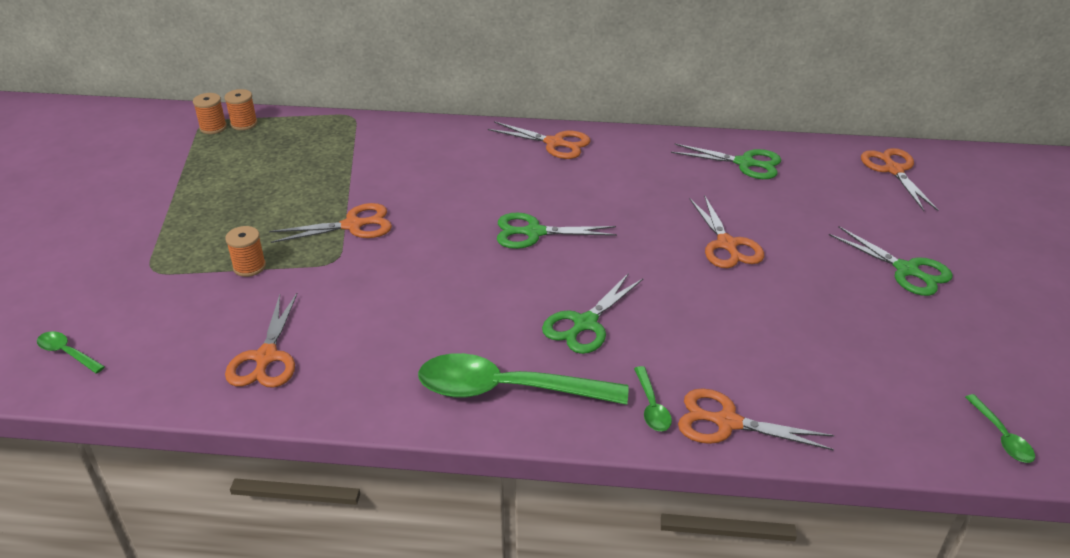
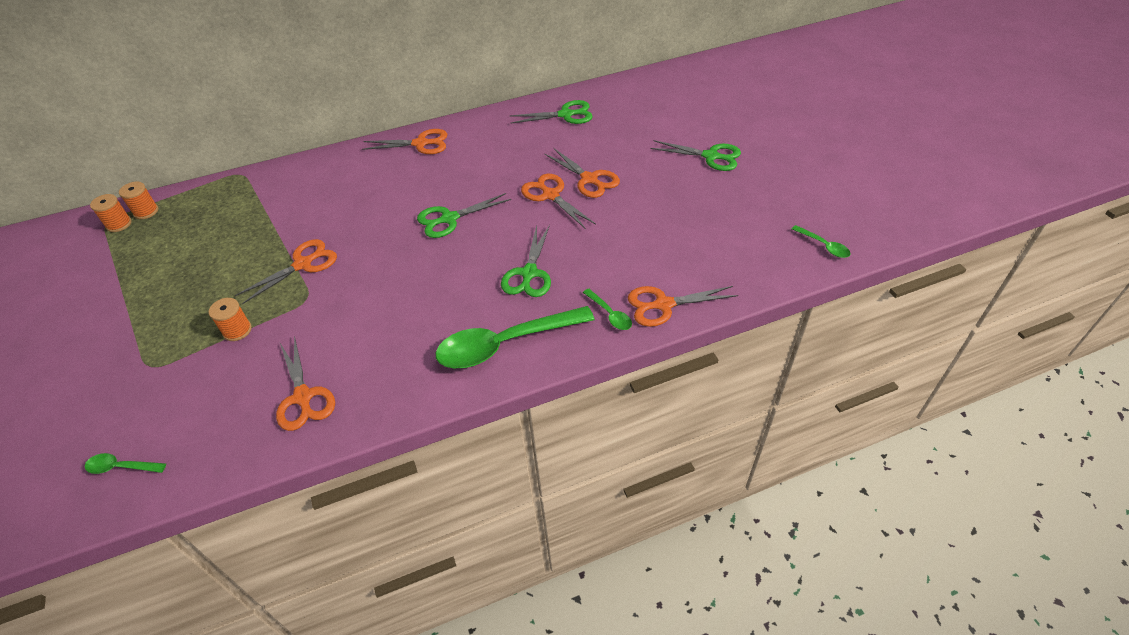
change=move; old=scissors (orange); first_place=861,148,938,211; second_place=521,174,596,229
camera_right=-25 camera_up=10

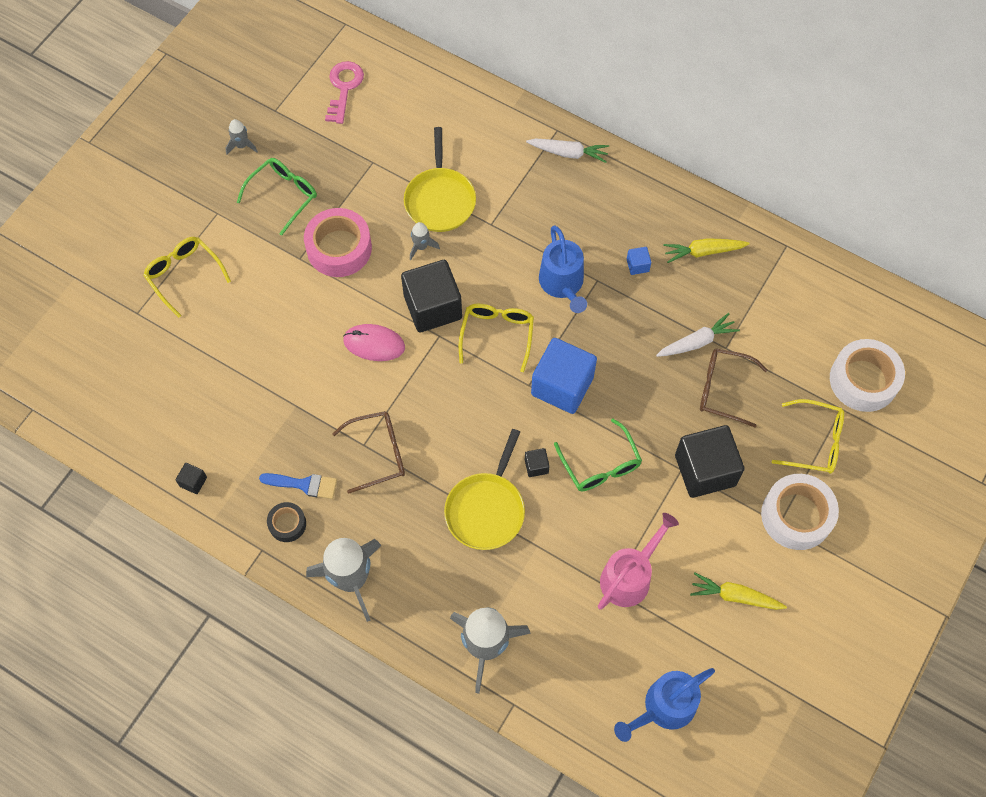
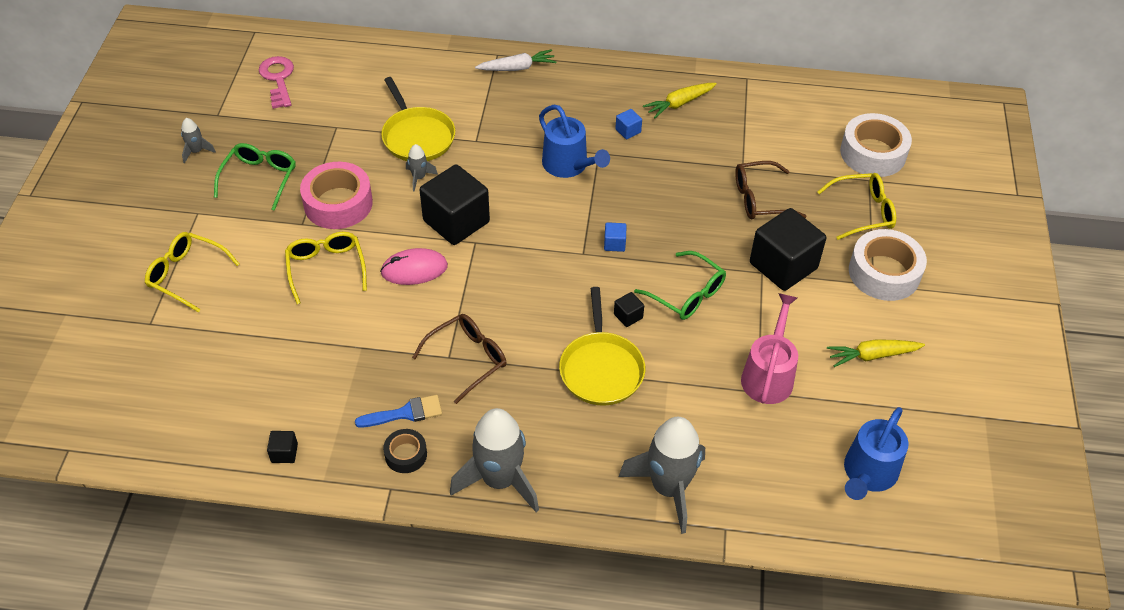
change=move; old=glasses (yellow); first_place=459,304,534,372; second_place=285,232,367,304
change=delete; old=carrot (white); first_place=656,313,740,357
change=resize; old=cube (blue); first_place=531,338,597,414; second_place=604,222,627,252; factor=0.42
camera_right=-25 camera_up=-15

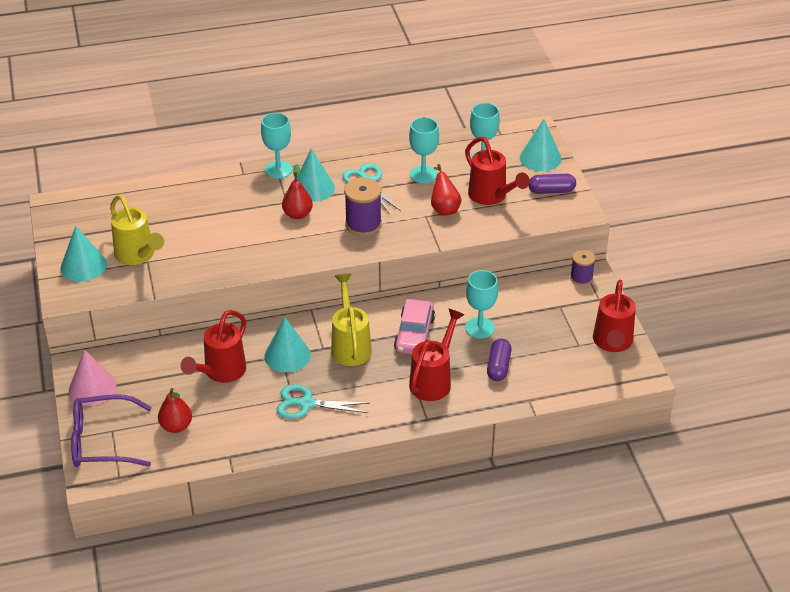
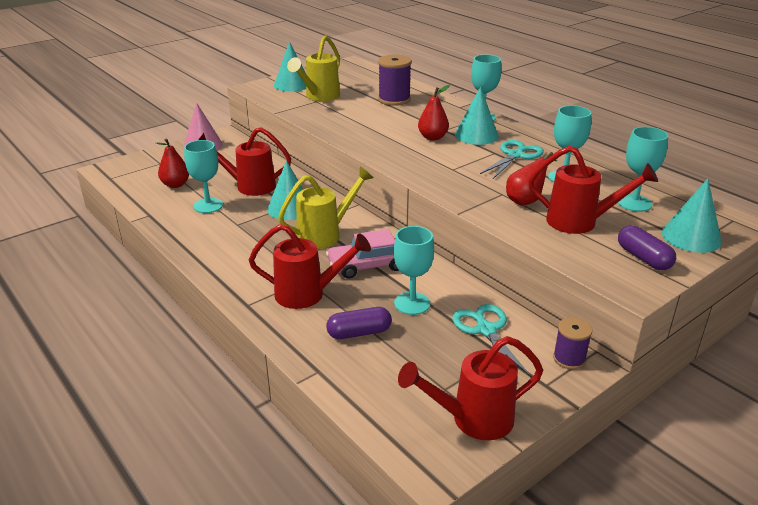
change=rotate; old=watering can (red); first_place=465,137,530,205; second_place=528,146,658,234; degrees=-105
change=move; old=spool (purple); first_place=344,178,382,236; second_place=378,55,412,106
change=move; old=scissors (turquoise); first_place=277,384,370,419; second_place=452,304,532,378
change=delete; old=glasses (purple); first_place=71,394,152,467
change=insert; new=goblet (turquoise); second_place=184,140,223,213
camera_right=65 camera_up=-10

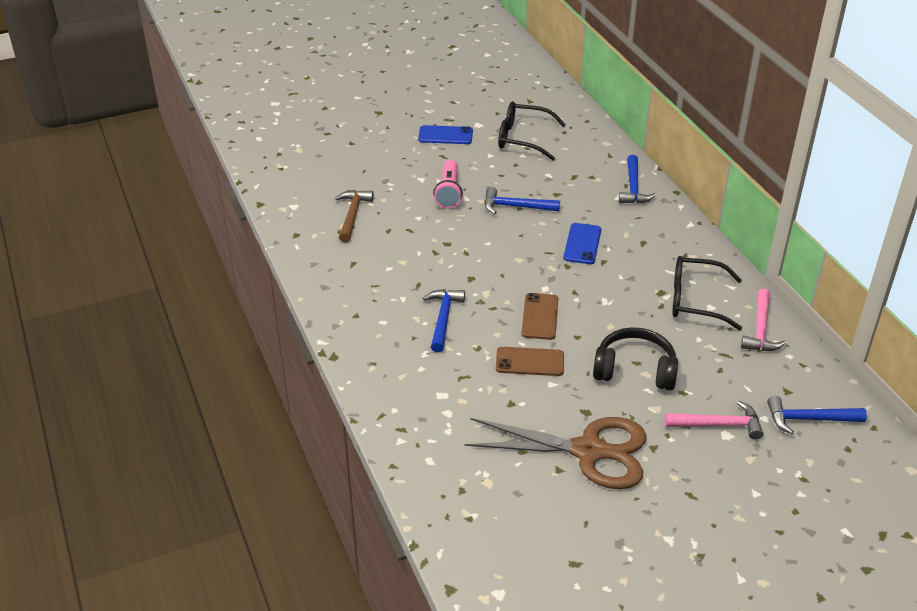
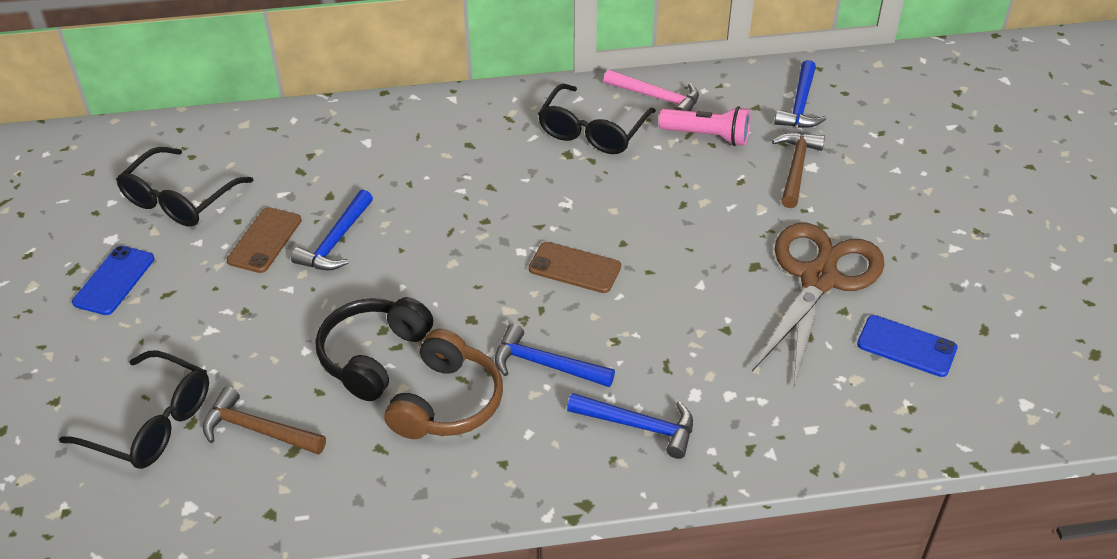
change=move; old=hammer (blue); first_place=619,155,656,204; second_place=567,393,693,459
change=move; old=flashlight (pink); first_place=433,160,463,209; second_place=658,106,750,146
change=move; old=phone (blue); first_place=563,223,601,264; second_place=857,315,958,377
change=move; old=headphones (black); first_place=593,327,678,390; second_place=316,297,433,401
change=move; old=phone (brown); first_place=496,347,564,376; second_place=227,207,302,273
change=recolor; old=hammer (pink); new=hammer (brown); first_place=665,401,763,440; second_place=772,132,825,208
change=insert; new=headphones (brown); second_place=384,329,503,439
change=insert; new=glasses (black); second_place=59,350,209,469
camera_right=-75 camera_up=5

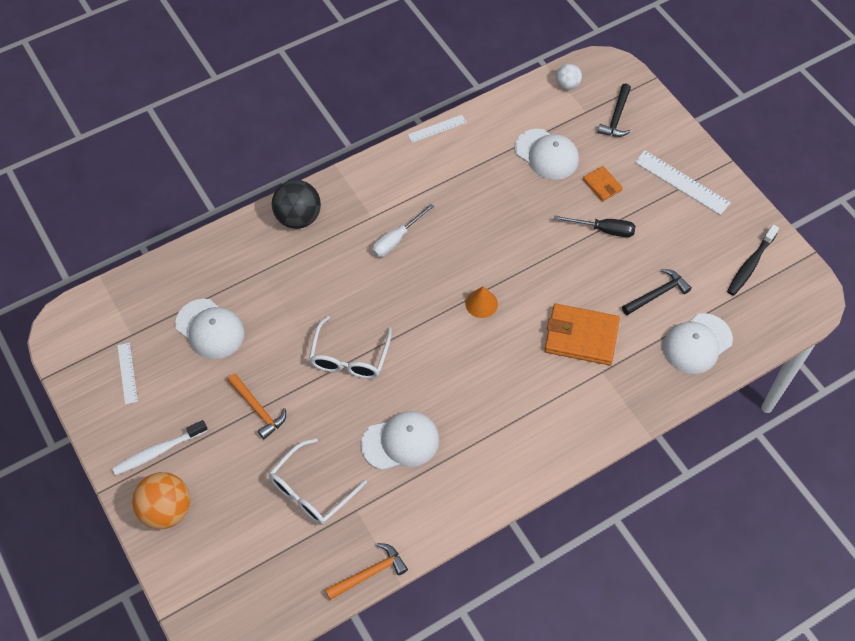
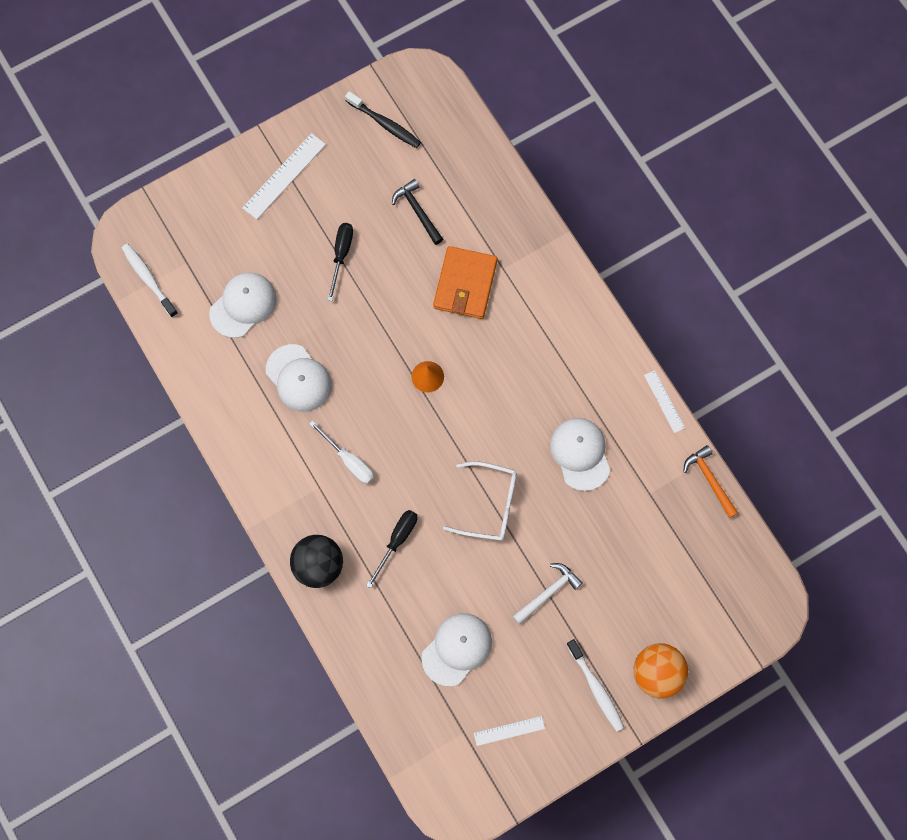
change=replace; old=ball (white); new=toothbrush (white); first_place=556,64,582,90; second_place=121,244,178,318
change=delete; old=hammer (black); first_place=598,83,631,137
change=move; old=ruler (white); first_place=408,115,467,143; second_place=644,370,685,433
change=delete; old=wallet (orange); first_place=583,166,623,202
change=move; old=cap (white); first_place=663,313,733,374; second_place=266,344,332,412
change=recolor; old=hammer (orange); new=hammer (white); first_place=227,374,286,439; second_place=513,563,583,625
change=delete; old=glasses (white); first_place=269,438,367,525
change=insert; new=screwdriver (black); second_place=366,510,417,588
camera_right=-90 camera_up=15

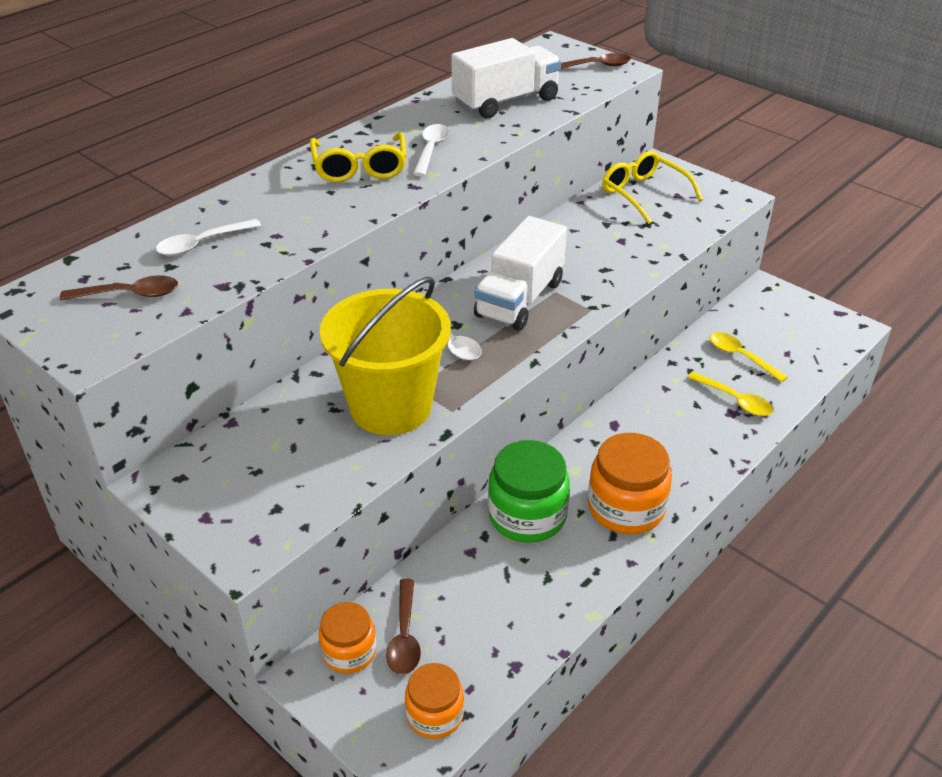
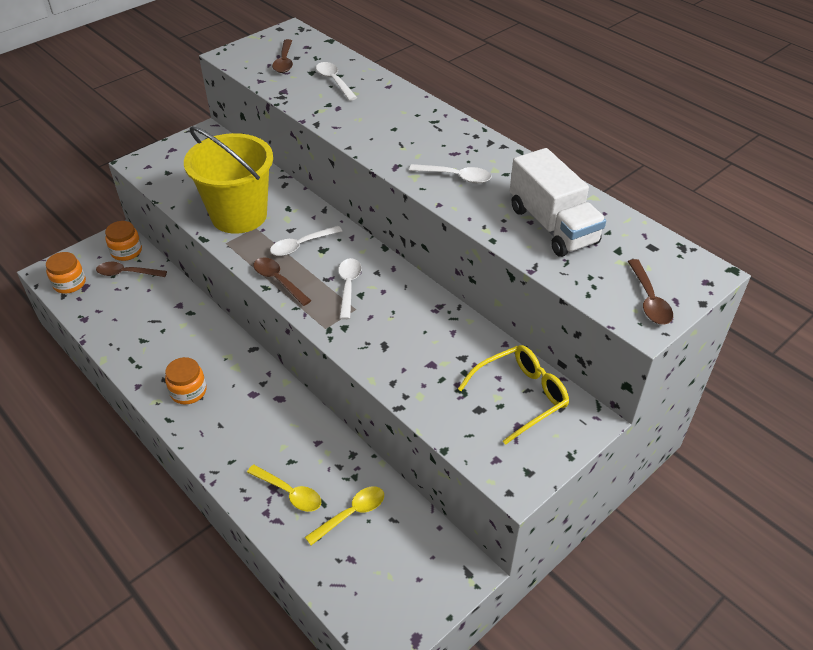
change=delete; old=glasses (yellow); first_place=310,132,406,182
change=replace; old=truck (white); new=spoon (white); first_place=474,216,567,330; second_place=338,258,362,320
change=rotate; old=spoon (yellow); first_place=687,372,773,416; second_place=247,465,321,512; degrees=-105
change=resize; old=jar (orange); first_place=588,433,672,534; second_place=165,357,207,404; factor=0.61
change=delete; old=jar (green); first_place=488,440,570,543
change=insert; new=spoon (brown); second_place=254,257,311,306
camera_right=95 camera_up=5

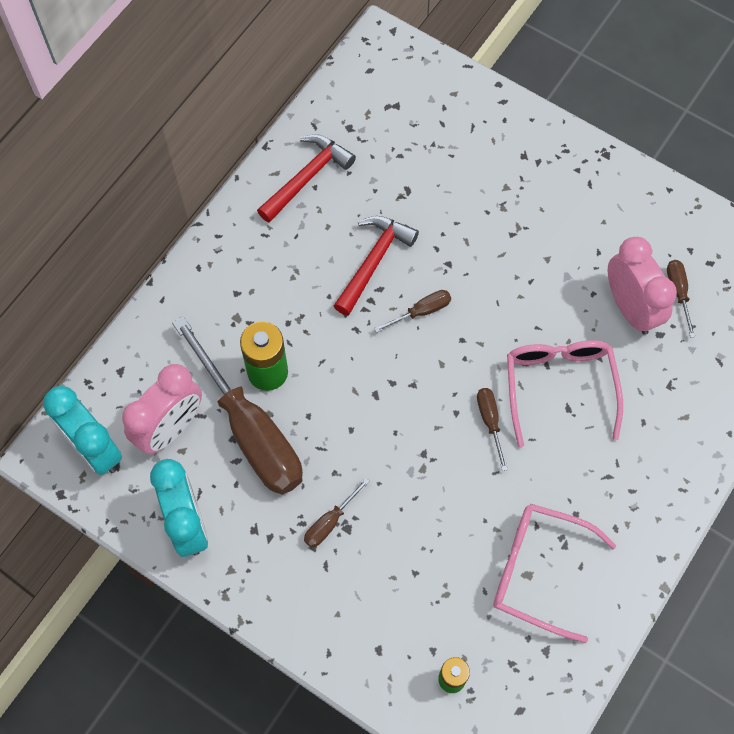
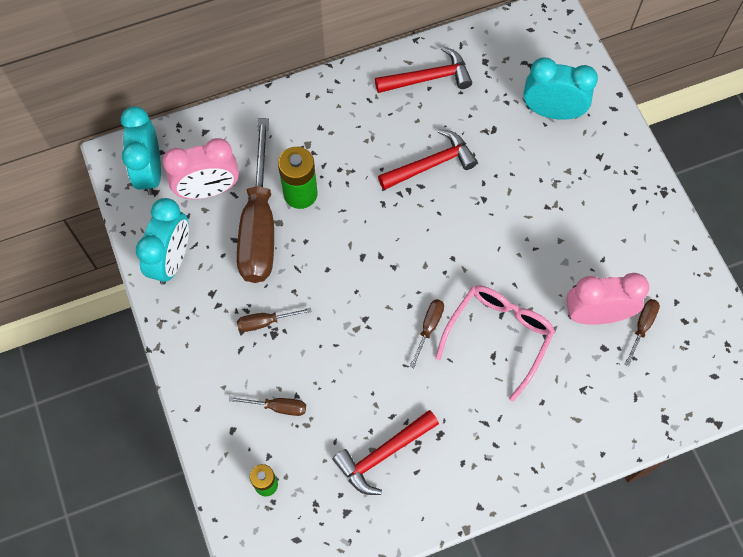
change=rotate; old=clock (pink); first_place=608,237,677,334; second_place=566,273,649,325; degrees=-105
change=move; old=screwdriver (brown); first_place=374,290,451,333; second_place=229,397,306,416
change=replace; old=glasses (pink); new=hammer (red); first_place=493,504,616,643; second_place=333,410,439,495
change=insert; new=clock (turquoise); second_place=523,58,598,120
camera_right=35 camera_up=0

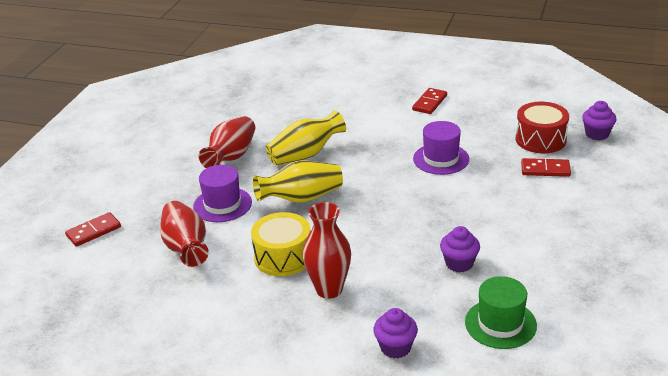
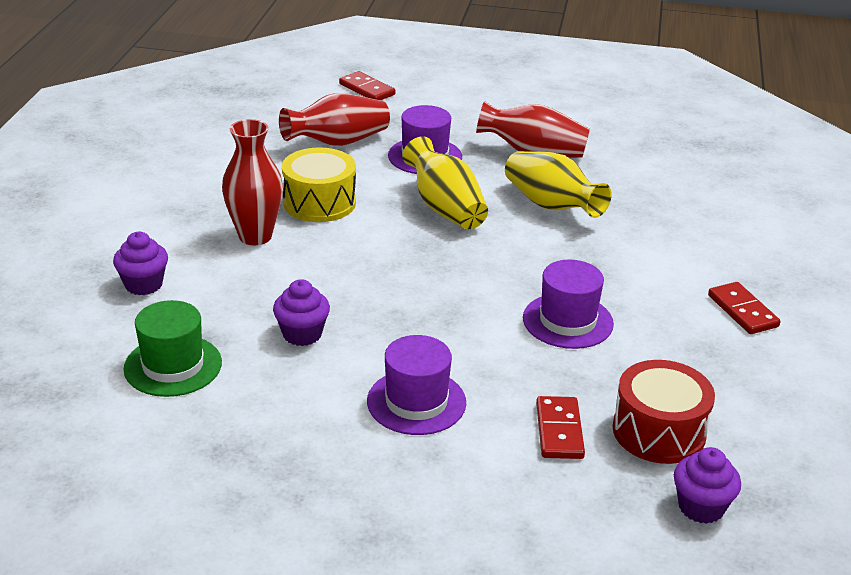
change=rotate; old=domino (red); first_place=412,88,447,114; second_place=708,282,781,334; degrees=45
change=insert; new=hat (purple); second_place=367,335,466,435
camera_right=80 camera_up=0

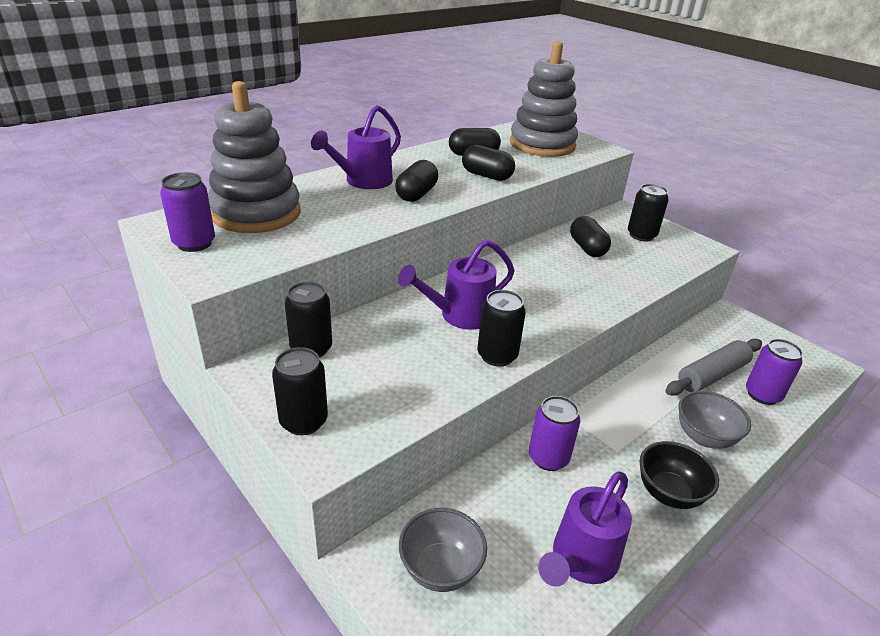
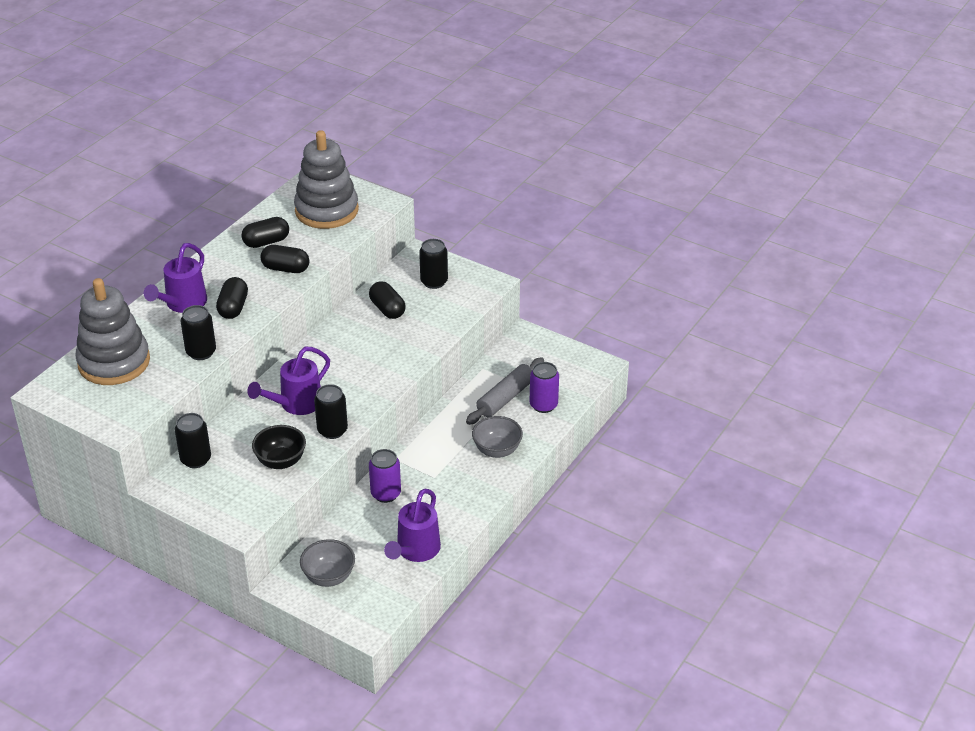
change=delete; old=can (purple); first_place=160,172,215,252
change=move; old=can (black); first_place=272,347,328,435; second_place=181,305,216,360
change=move; old=bowl (black); first_place=640,441,719,509; second_place=252,425,306,469
camera_right=-15 camera_up=5

